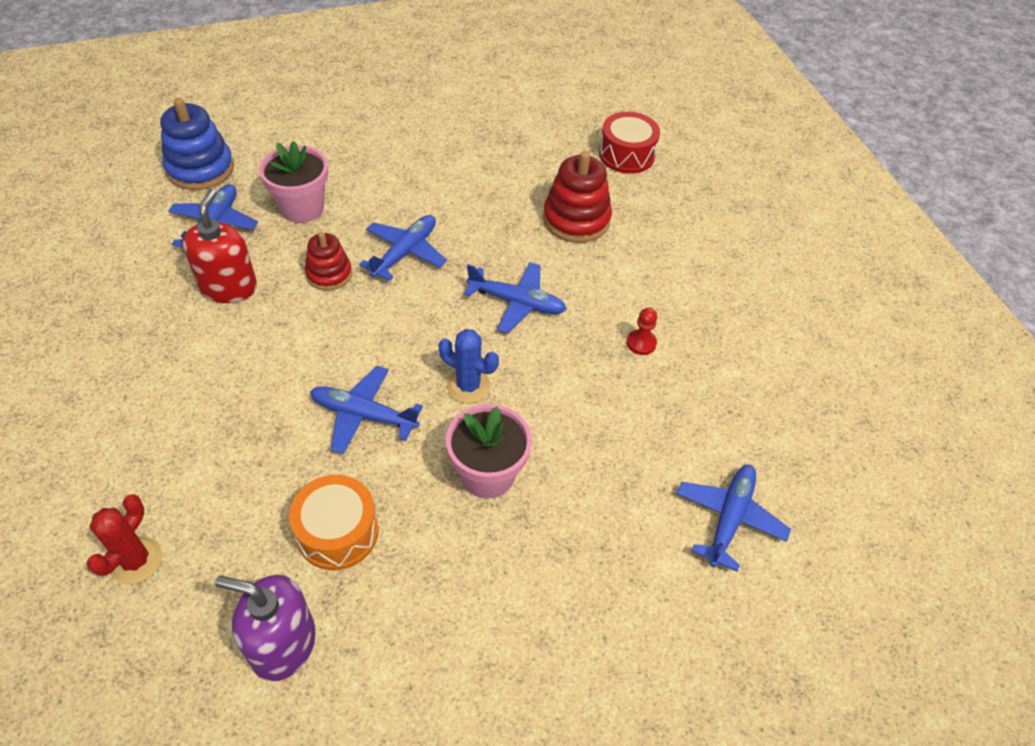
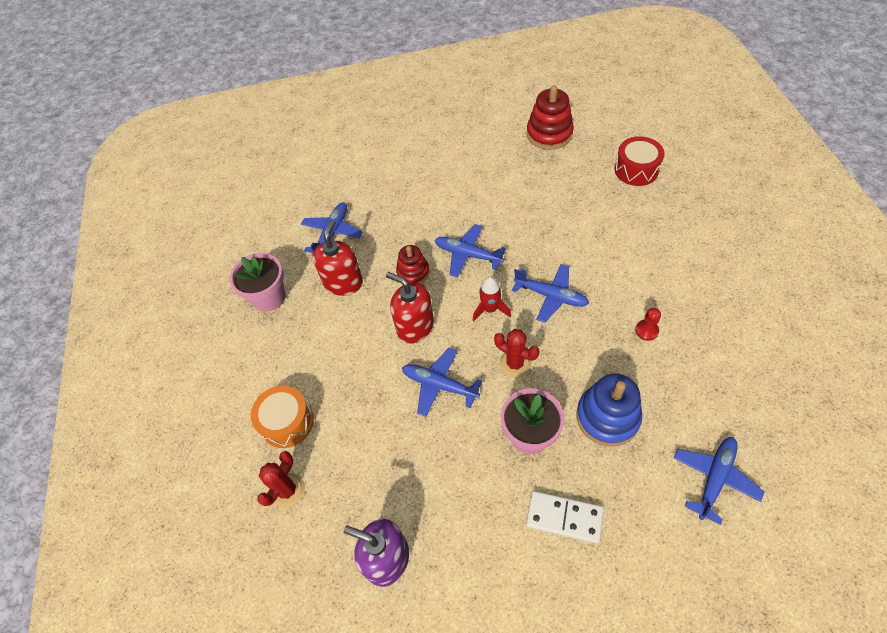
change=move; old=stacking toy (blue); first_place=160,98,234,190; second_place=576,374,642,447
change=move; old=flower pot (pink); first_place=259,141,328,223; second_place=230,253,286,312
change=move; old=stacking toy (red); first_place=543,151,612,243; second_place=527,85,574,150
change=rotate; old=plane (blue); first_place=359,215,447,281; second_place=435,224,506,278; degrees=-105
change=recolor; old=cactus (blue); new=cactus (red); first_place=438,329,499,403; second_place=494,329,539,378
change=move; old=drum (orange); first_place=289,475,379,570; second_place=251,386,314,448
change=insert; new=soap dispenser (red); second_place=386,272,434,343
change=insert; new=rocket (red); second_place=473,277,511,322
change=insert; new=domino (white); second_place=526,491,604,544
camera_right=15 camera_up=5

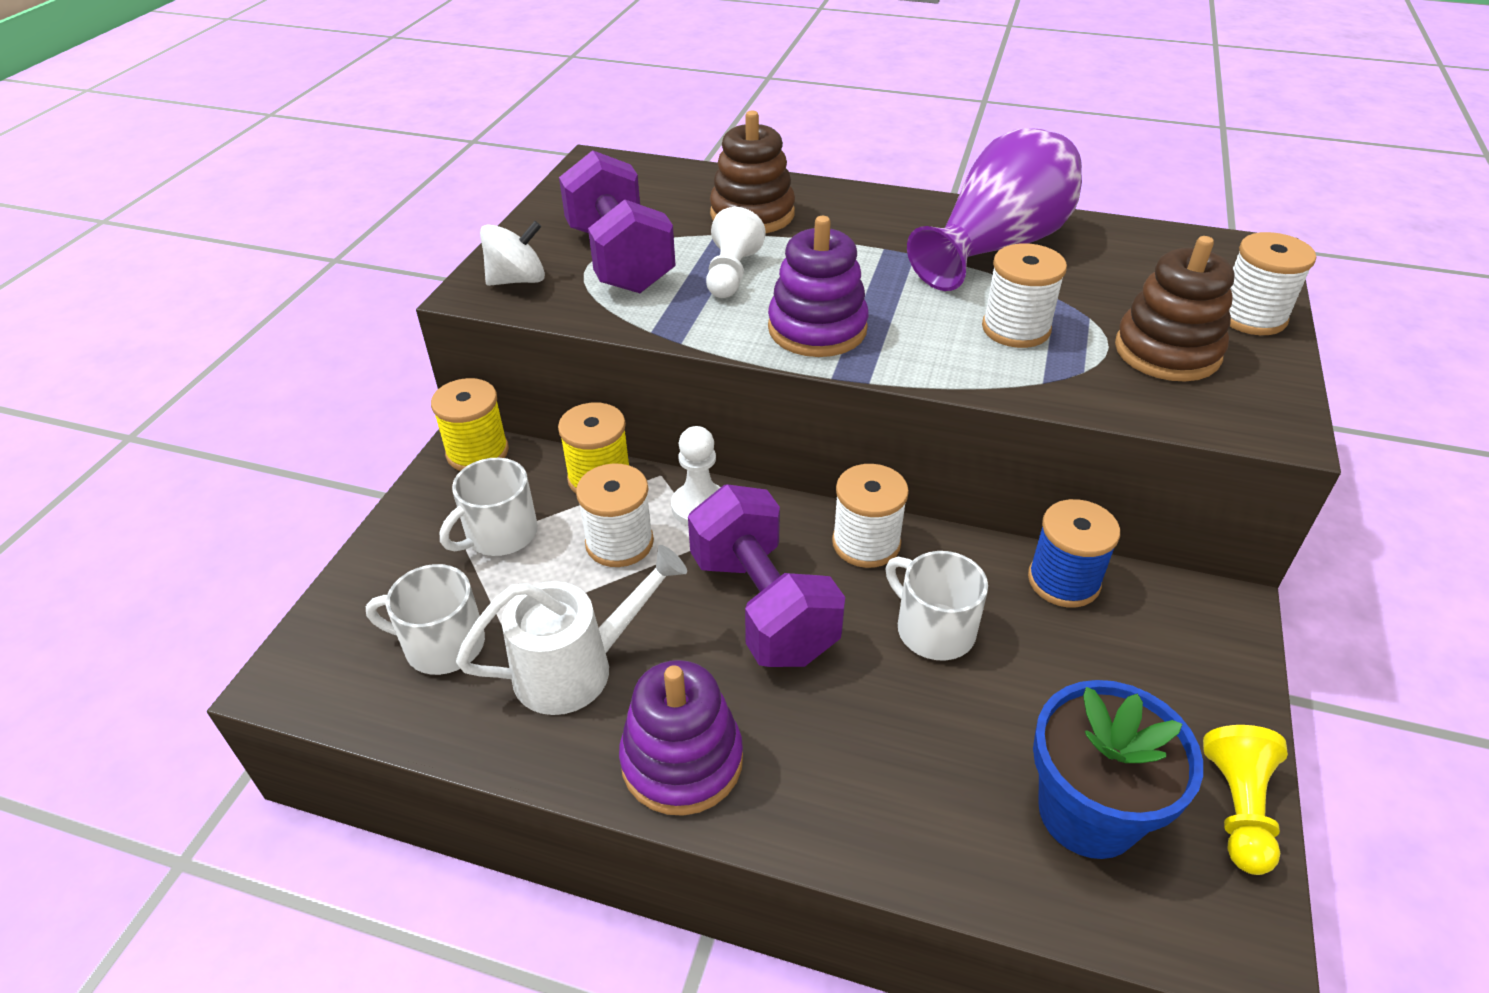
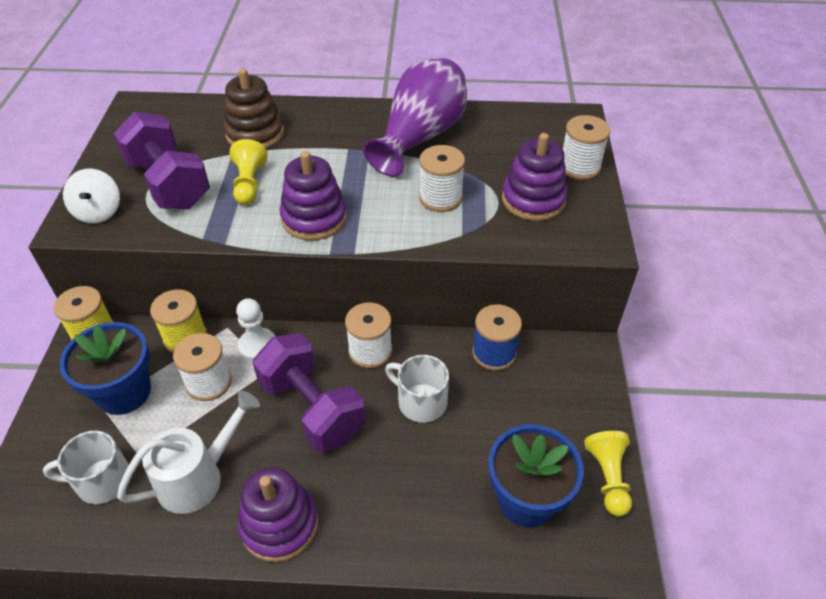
change=recolor; old=pawn (white); new=pawn (yellow); first_place=706,207,766,298; second_place=229,139,268,205
change=rotate; old=spinning top (white); first_place=480,221,545,286; second_place=63,169,120,223; degrees=120
change=recolor; old=stacking toy (brown); new=stacking toy (purple); first_place=1115,236,1234,382; second_place=502,133,568,221
change=replace; old=mug (white); new=flower pot (blue); first_place=440,458,538,556; second_place=60,322,151,415
camera_right=-15 camera_up=5

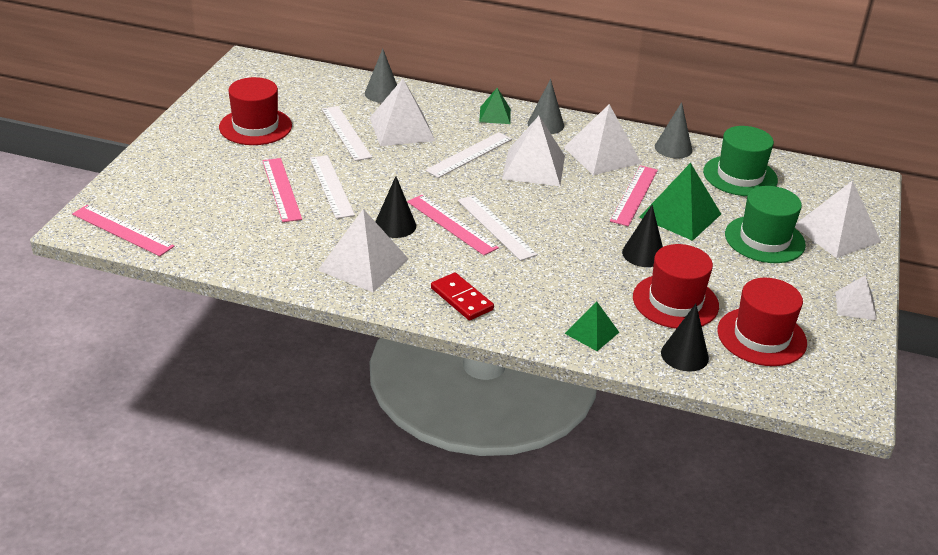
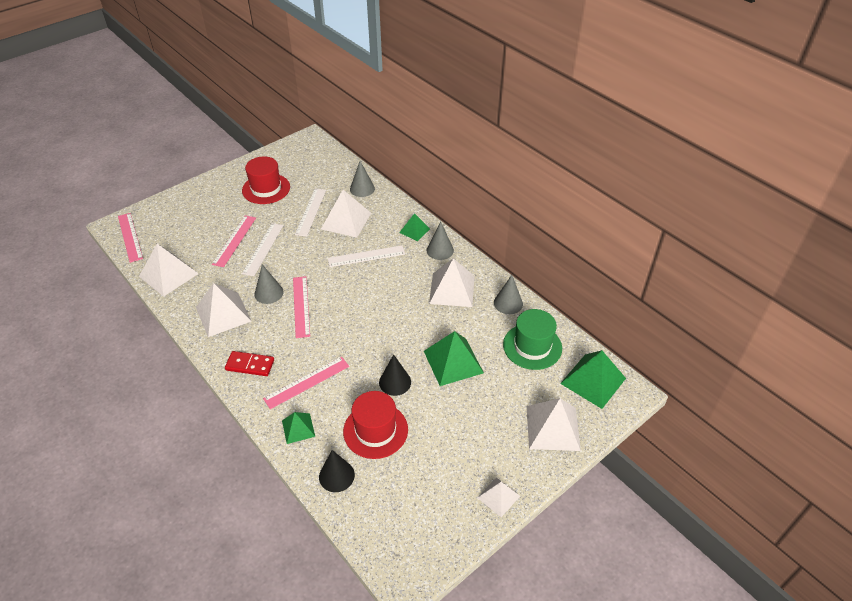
change=move; old=pyramid (white); first_place=502,116,565,186; second_place=139,244,199,297
change=move; old=ruler (pink); first_place=610,165,658,226; second_place=263,357,349,409
change=recolor; old=cone (black); new=cone (grey); first_place=375,176,416,238; second_place=254,265,284,304
change=delete; old=hat (green); first_place=725,186,806,263
change=delete; old=ruler (white); first_place=457,195,537,261
change=rotate; old=domino (red); first_place=431,273,494,321; second_place=225,351,274,376; degrees=-75
change=delete; old=hat (red); first_place=717,278,807,366
change=insert; new=pyramid (green); second_place=560,350,626,409
camera_right=35 camera_up=10

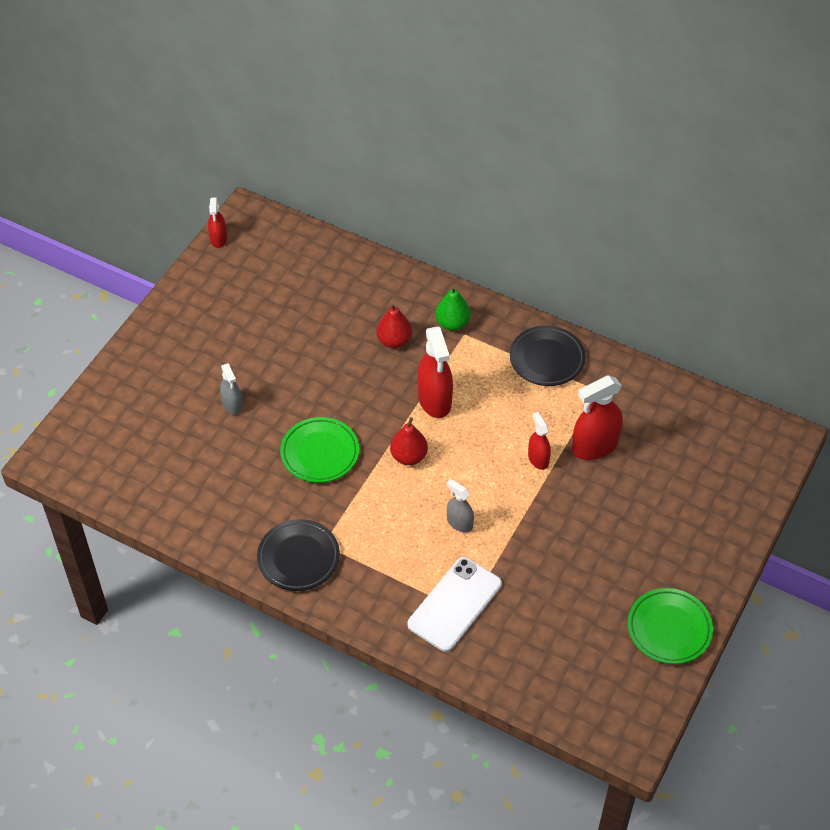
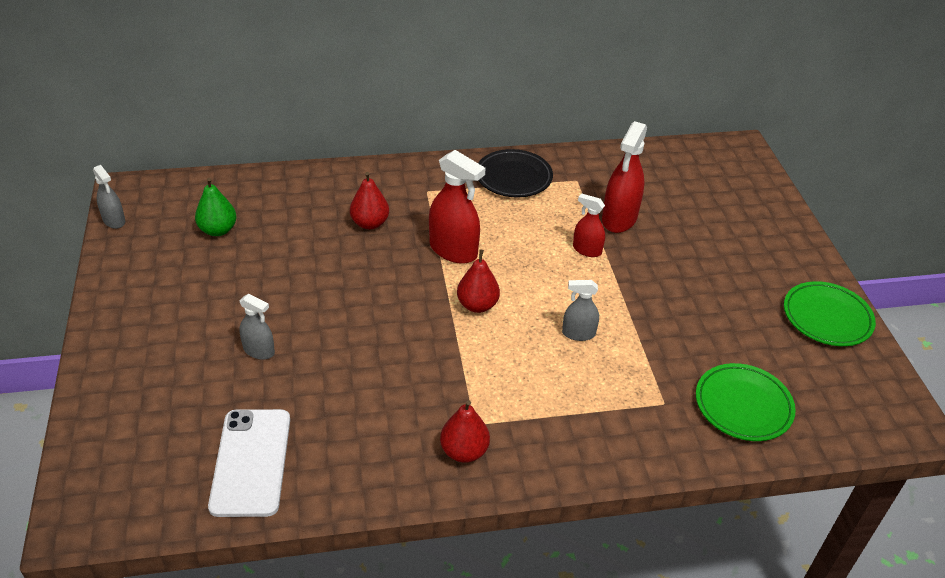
change=recolor; old=spray bottle (red); new=spray bottle (grey); first_place=208,197,227,248; second_place=93,165,125,229
change=move; old=pear (green); first_place=435,286,471,331; second_place=195,178,237,236
change=move; old=plate (green); first_place=280,417,359,483; second_place=696,363,796,441
change=replace; old=plate (black); new=pear (red); first_place=257,519,340,591; second_place=440,400,490,463
change=move; old=phone (white); first_place=407,557,502,652; second_place=208,409,290,517
camera_right=-40 camera_up=-10

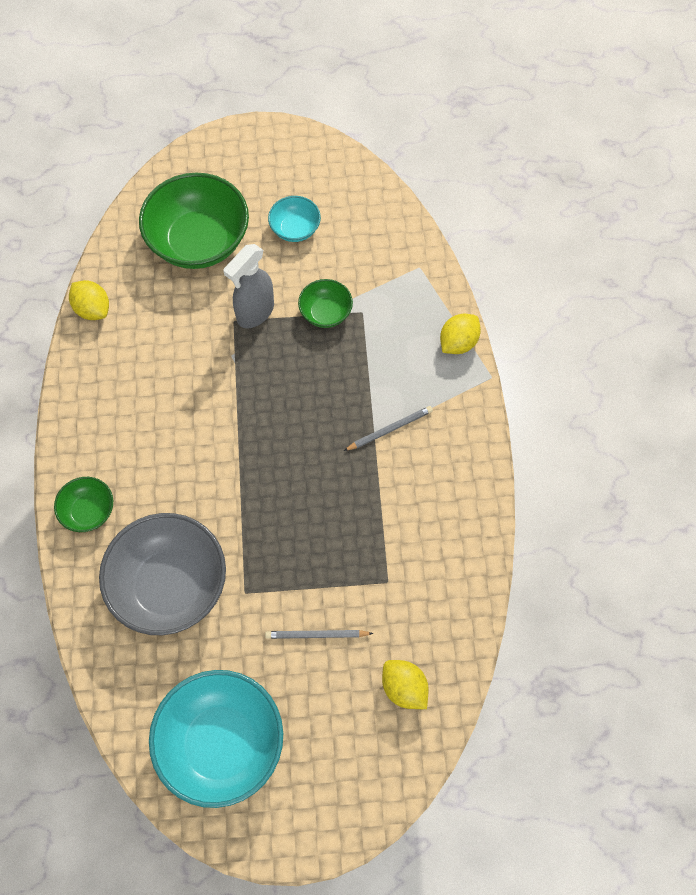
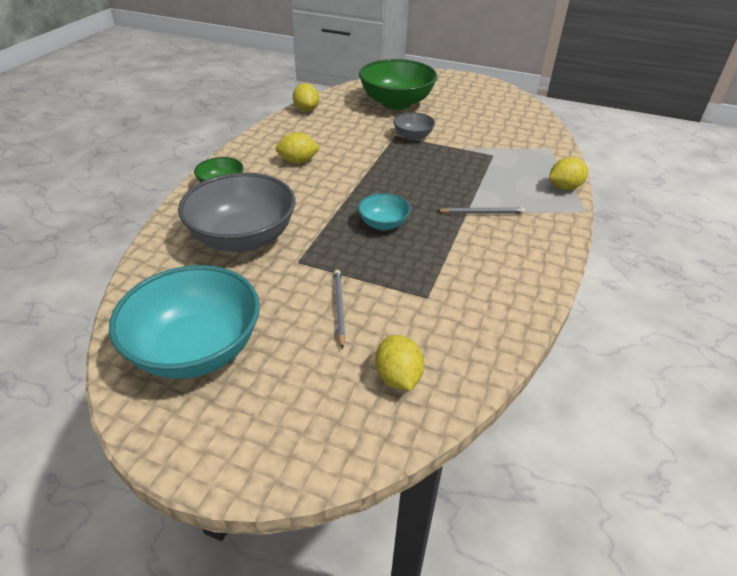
change=move; old=bowl (turquoise); first_place=268,196,321,242; second_place=358,193,411,230
change=replace; old=spray bottle (grey); new=bowl (grey); first_place=223,244,274,328; second_place=393,112,435,141
change=delete; old=bowl (green); first_place=298,279,353,328
change=rotate; old=pencil (grey); first_place=265,630,374,639; second_place=334,270,346,349; degrees=60
change=insert; new=lemon (yellow); second_place=276,132,320,164
camera_right=25 camera_up=-25

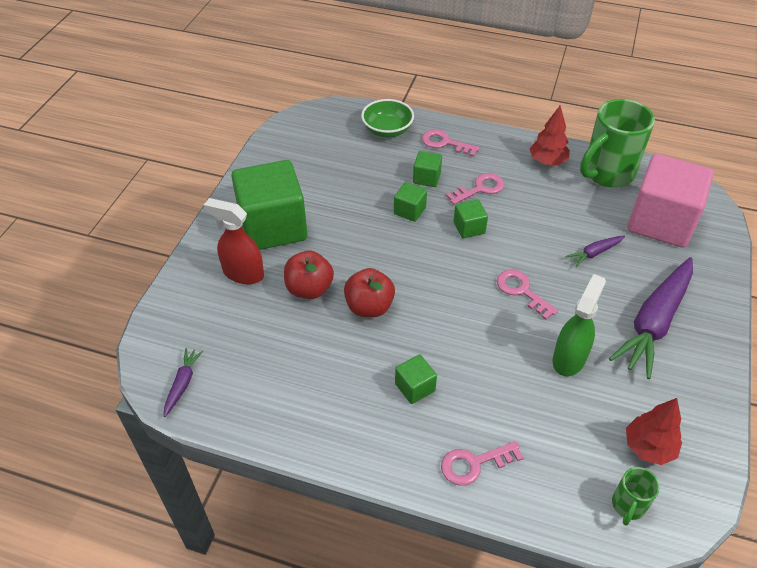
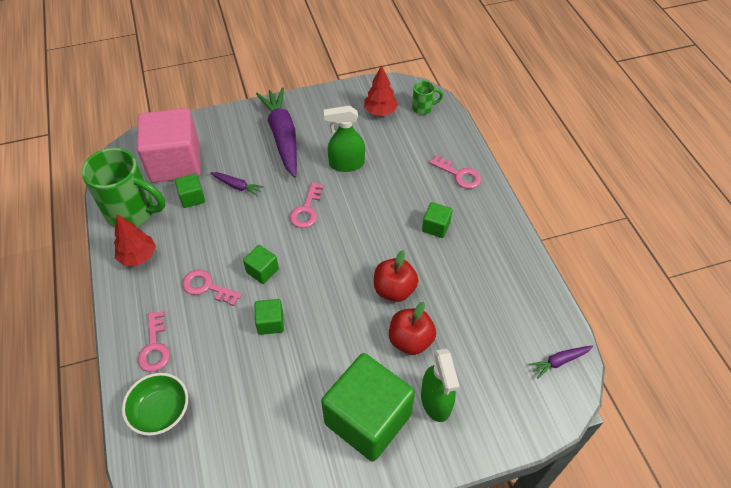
change=move; old=cube (green); first_place=413,151,442,187; second_place=175,173,205,208
change=recolor; old=spray bottle (red); new=spray bottle (green); first_place=204,198,264,284; second_place=421,348,460,422
change=rotate; old=carrot (purple); first_place=609,257,693,379; second_place=256,87,297,178; degrees=-105
camera_right=-125 camera_up=5

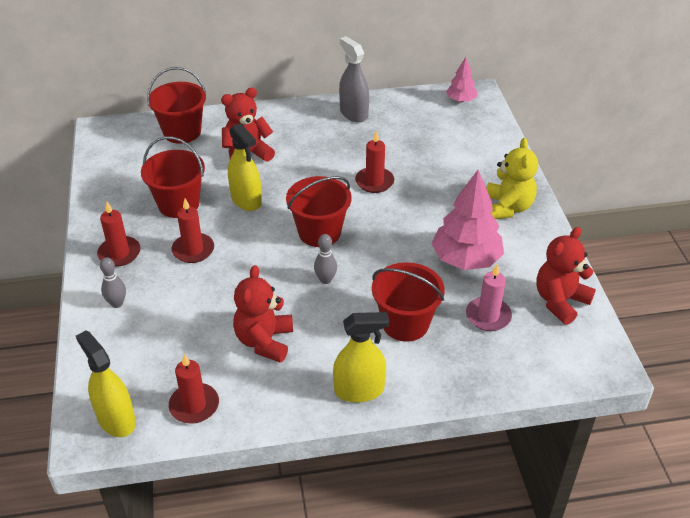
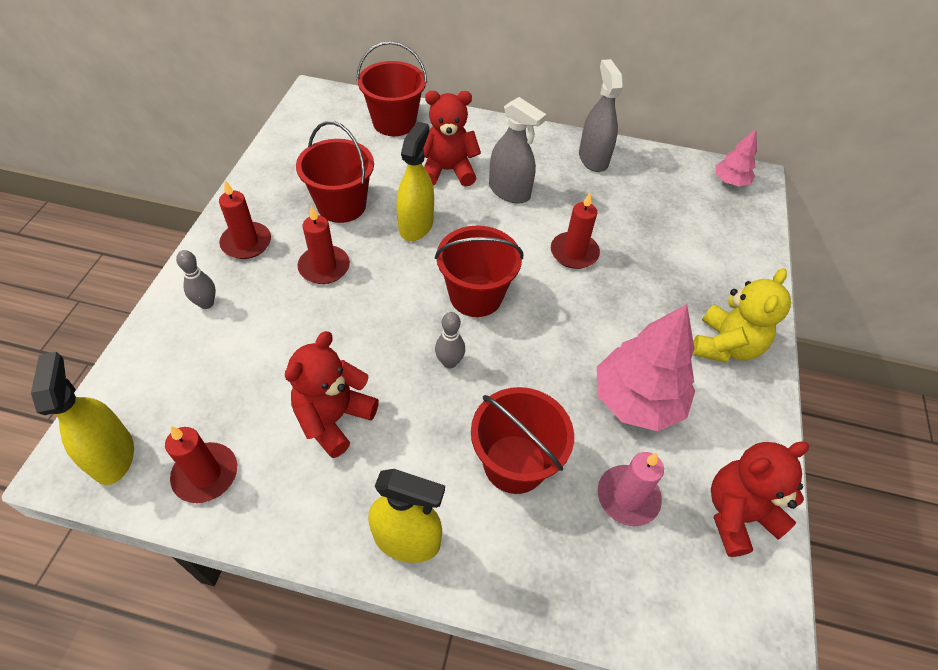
change=rotate; old=spray bottle (yellow); first_place=228,123,262,211; second_place=397,121,434,241; degrees=-150
change=insert; new=spray bottle (grey); second_place=489,97,546,204
camera_right=20 camera_up=10

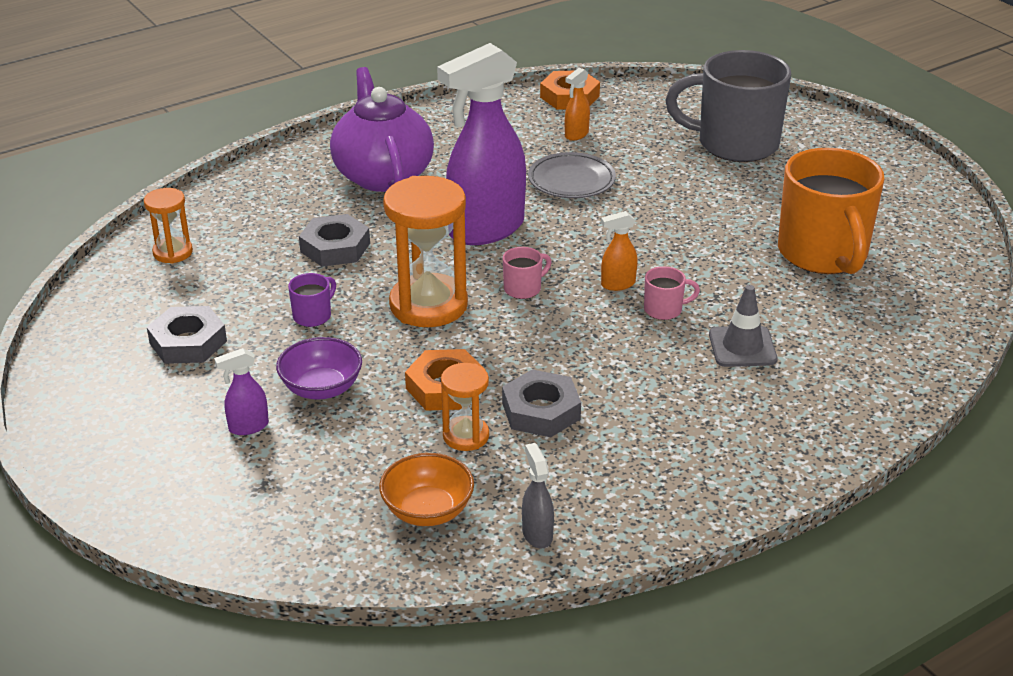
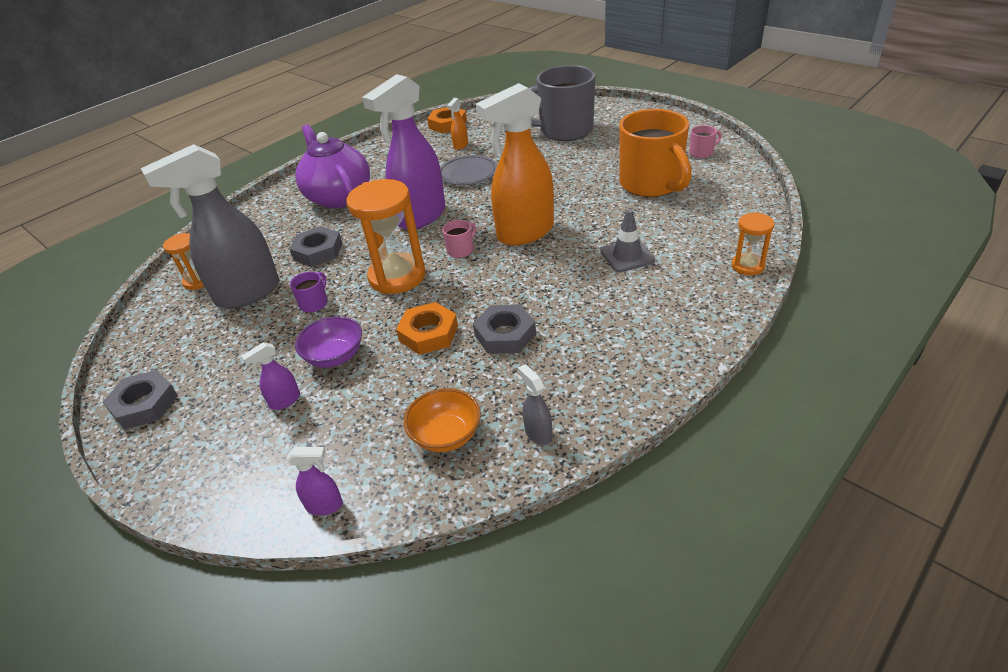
change=resize; old=spray bottle (orange); first_place=601,211,638,291; second_place=476,83,554,246; factor=2.48
change=move; old=mug (pink); first_place=644,266,700,320; second_place=689,125,722,158
change=move; old=nut (grey); first_place=147,306,227,364; second_place=103,370,178,429
change=move; old=hourglass (orange); first_place=441,363,489,451; second_place=731,212,775,275
change=insert; new=spray bottle (grey); second_place=141,144,279,309
change=insert; new=spray bottle (purple); second_place=287,447,343,515
camera_right=-10 camera_up=5

